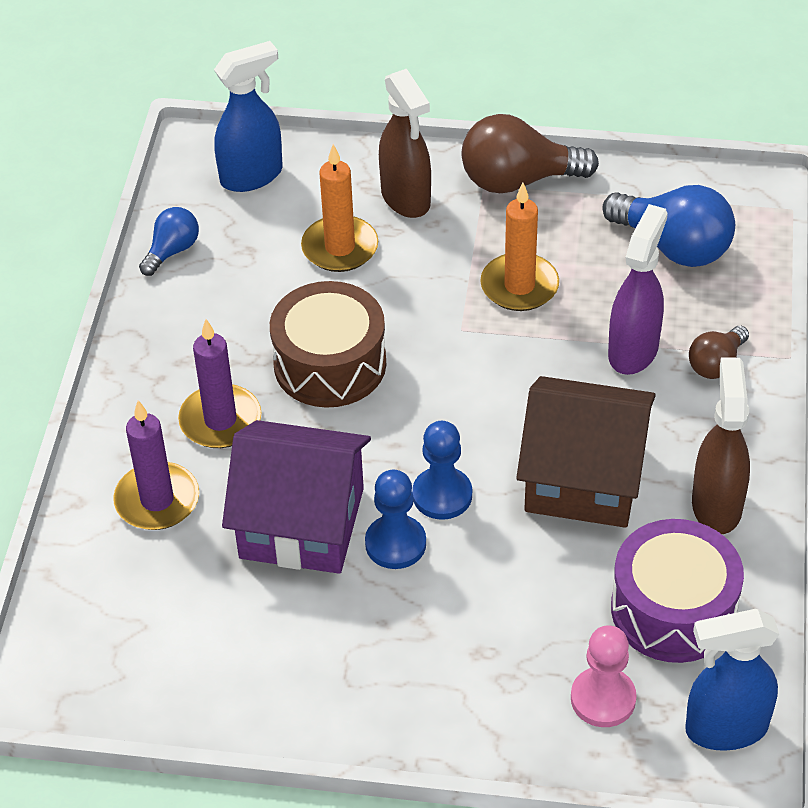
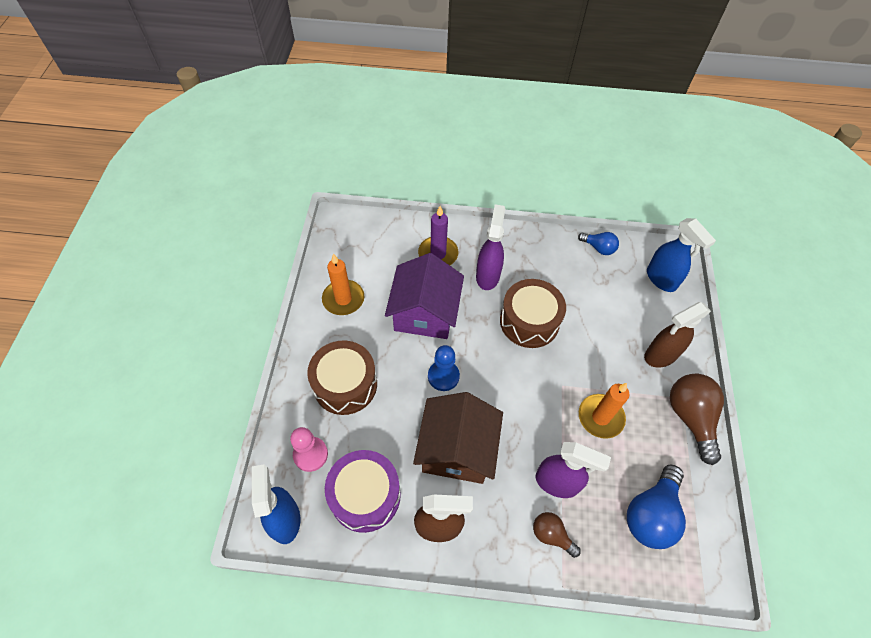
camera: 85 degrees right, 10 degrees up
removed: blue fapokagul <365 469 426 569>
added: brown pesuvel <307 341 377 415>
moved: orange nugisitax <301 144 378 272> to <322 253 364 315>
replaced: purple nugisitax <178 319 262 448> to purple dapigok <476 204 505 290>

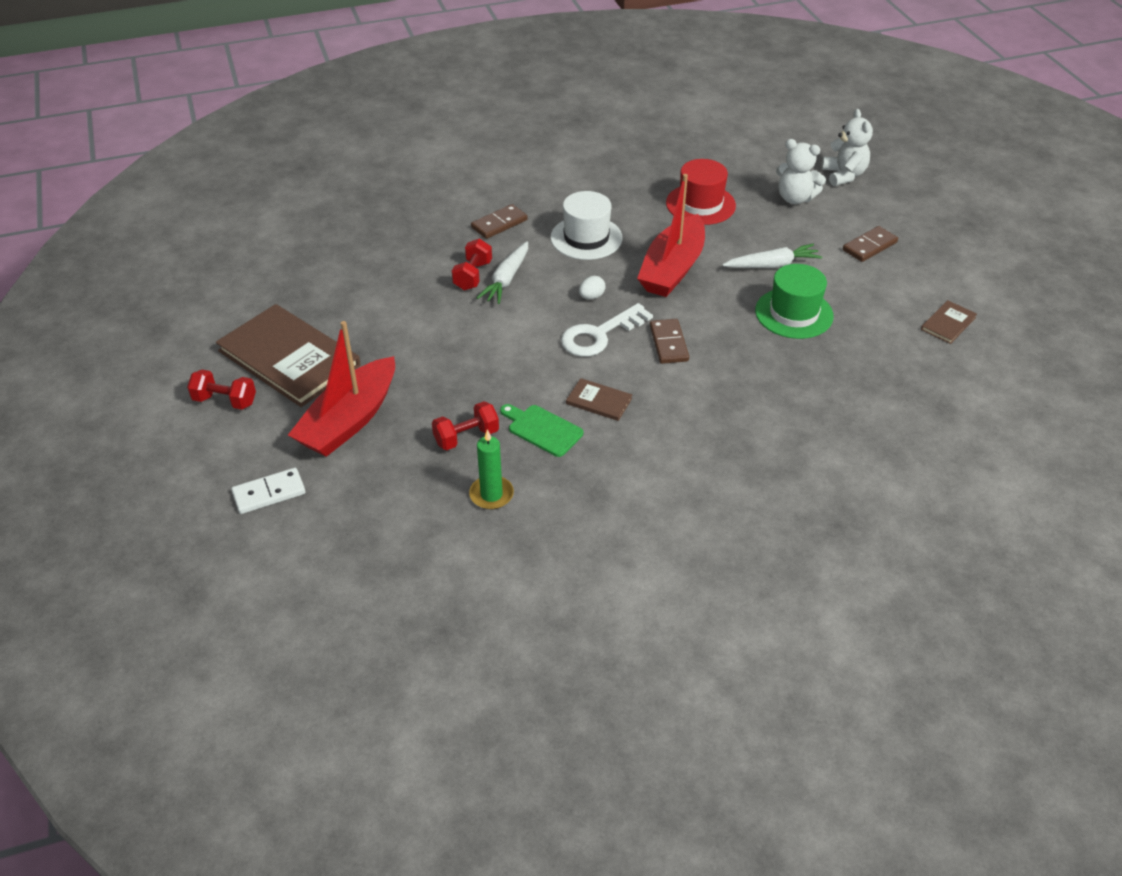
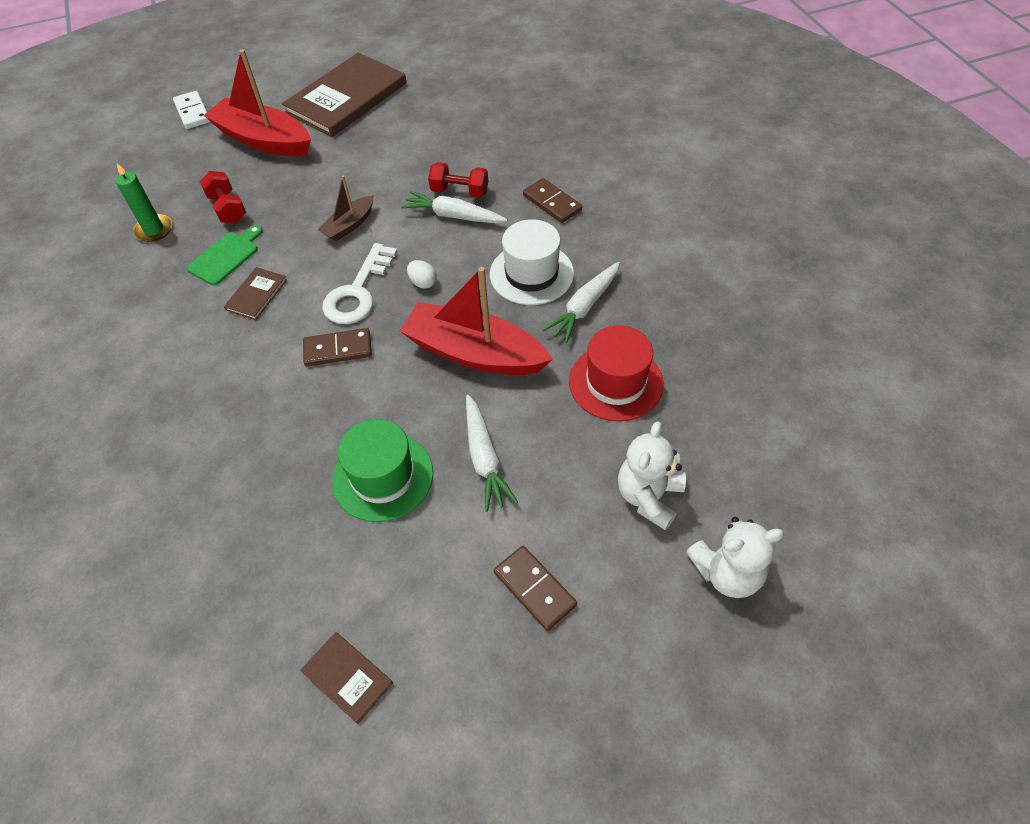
camera: 90 degrees right, 10 degrees up
removed: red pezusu <187 370 256 410>
added: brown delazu <317 175 374 241>; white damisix <543 262 620 343>
turned: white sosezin <561 303 653 357> = <322 243 397 324> 120 degrees counterclockwise

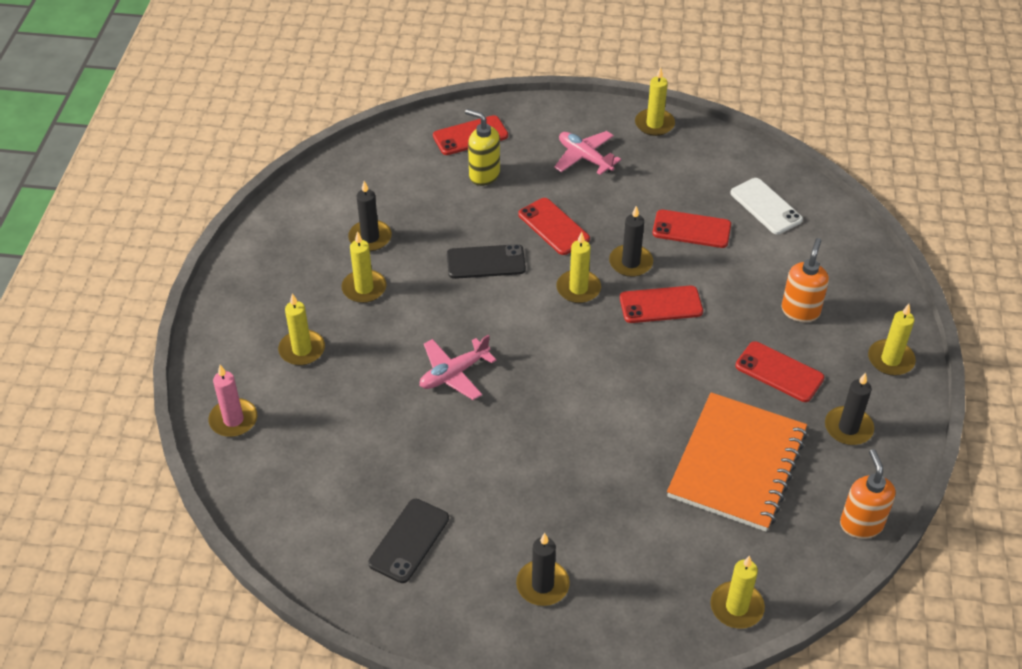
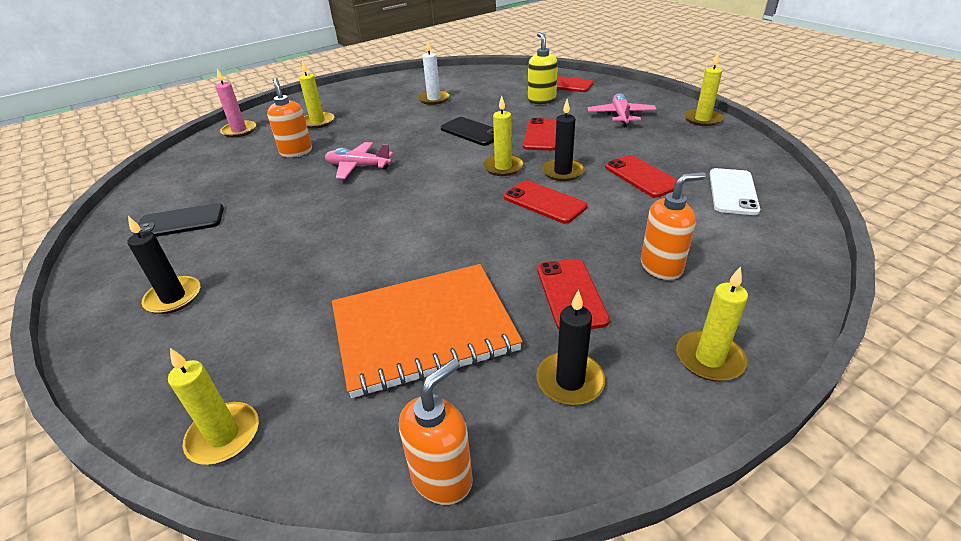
camera: 50 degrees right, 10 degrees down
removed: yellow nugisitax <342 232 386 303>
added: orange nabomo <267 78 312 157>
recoloured: black nugisitax <348 181 392 251> to white nugisitax <418 40 450 105>

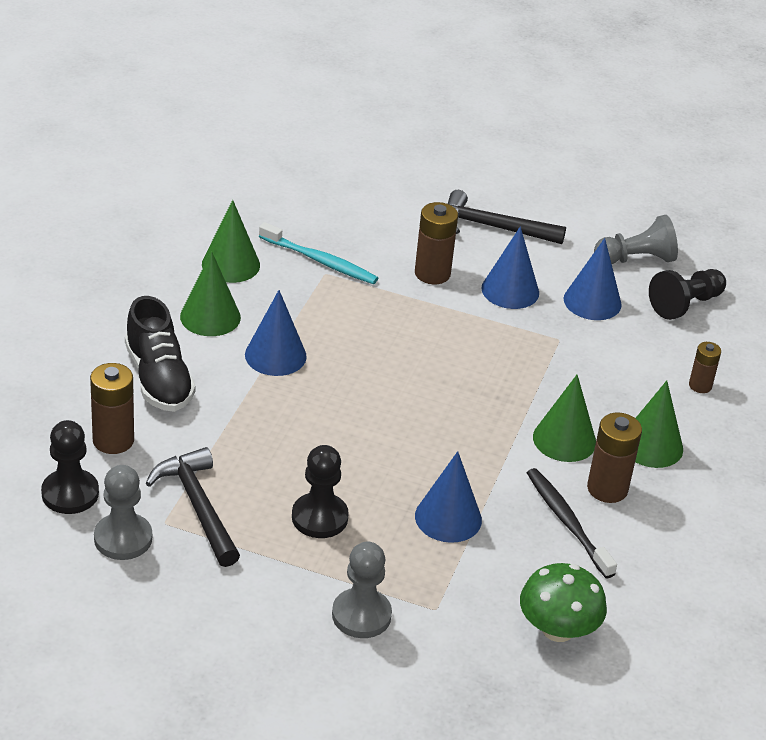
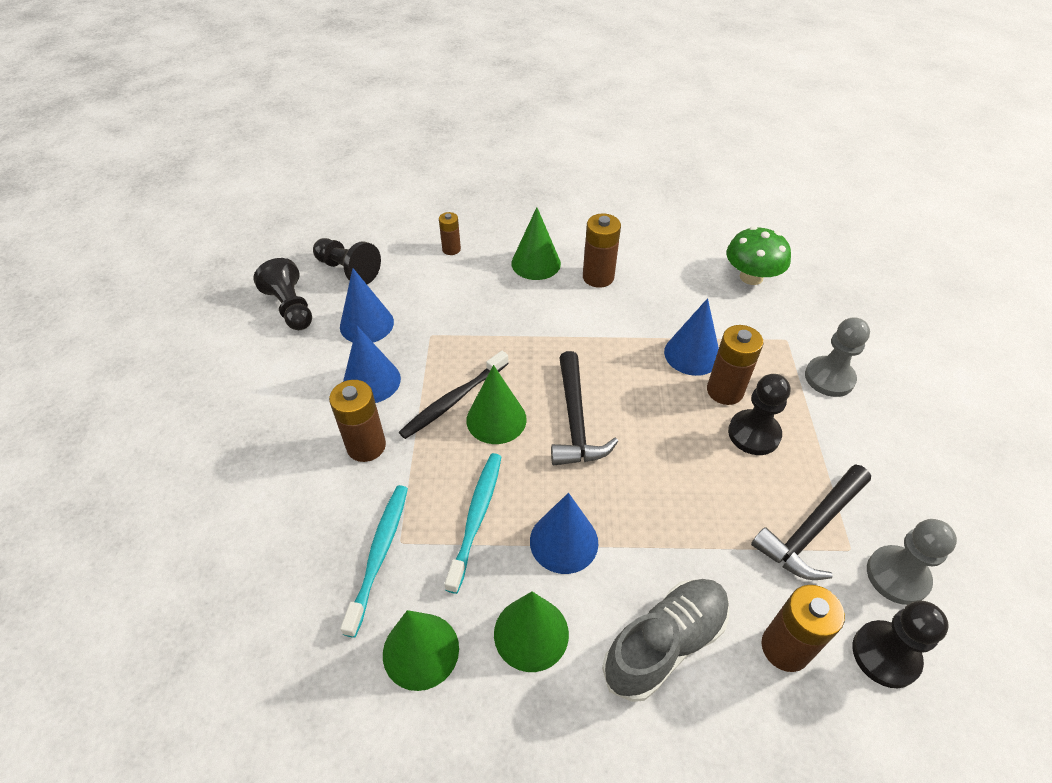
camera: 105 degrees left, 10 degrees up
added: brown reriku <707 325 764 405>; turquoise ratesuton <445 453 501 594>
moved: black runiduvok <448 190 566 244> to <551 351 618 465>; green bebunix <533 374 596 462> to <466 365 527 444>; black ratesuton <527 468 617 578> to <399 351 509 439>
recoloured: grey fapokagul <594 215 678 264> to black fapokagul <253 258 312 330>; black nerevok <125 296 196 412> to grey nerevok <602 579 729 702>

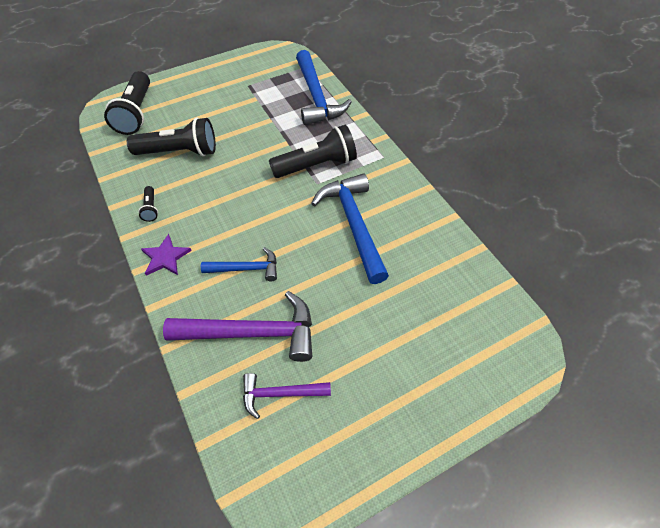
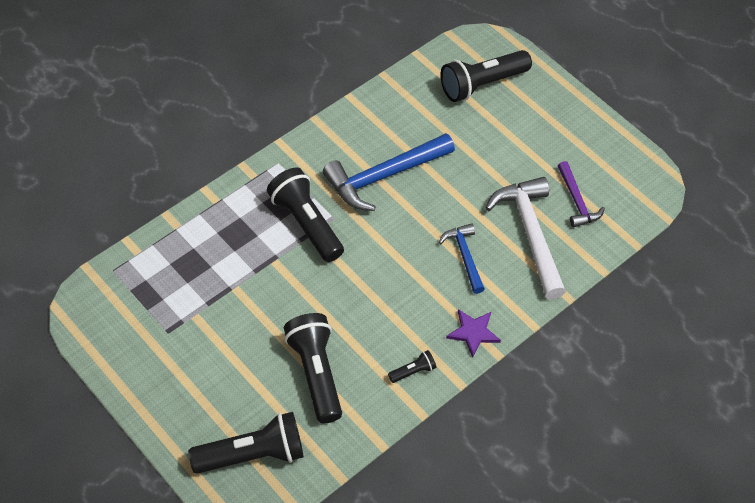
camera: 105 degrees left, 0 degrees up
removed: blue runiduvok <296 50 352 125>
added: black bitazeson <440 50 532 102>
recoloured: purple runiduvok <163 291 312 362> to white runiduvok <486 177 566 299>

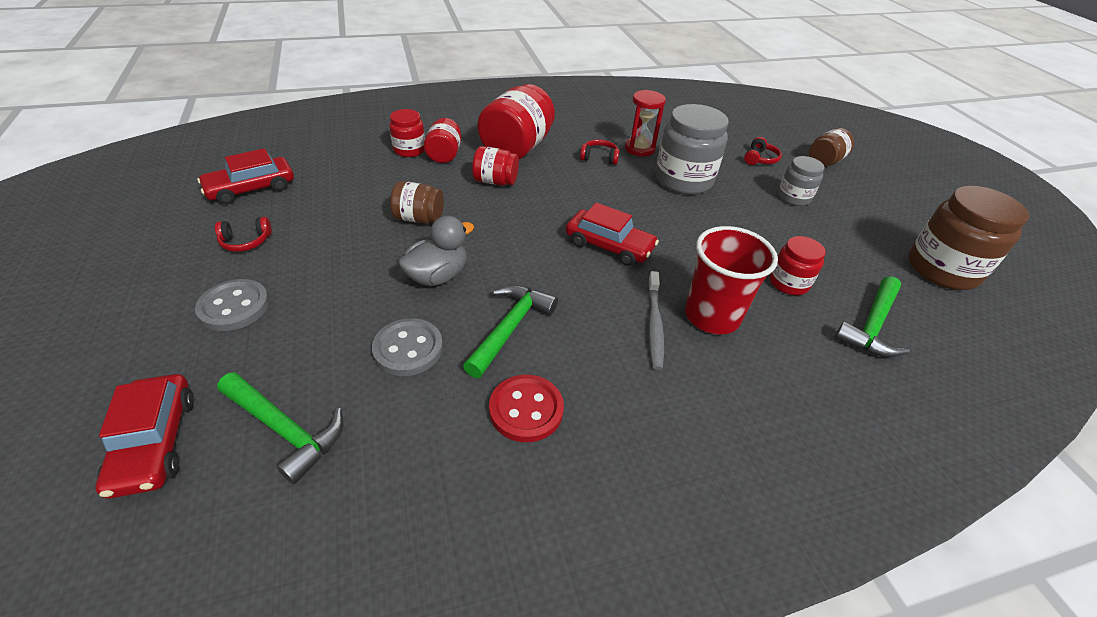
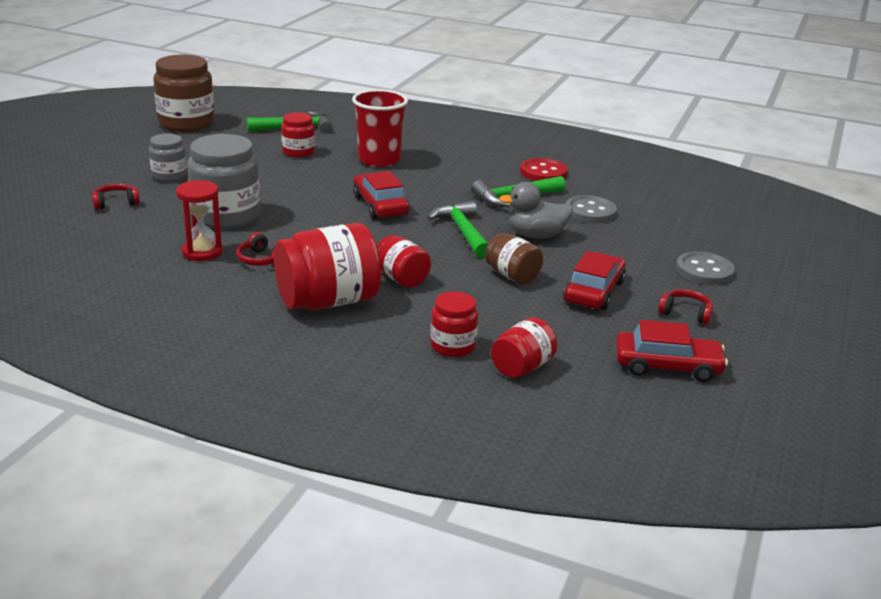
camera: 140 degrees left, 15 degrees down
removed: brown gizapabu <809 128 854 166>; grey ratesuton <648 271 664 370>
moved: red gizapabu <424 118 461 163> to <491 317 557 378>; green runiduvok <217 372 343 484> to <427 201 489 258>; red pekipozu <95 374 194 499> to <563 251 626 310>

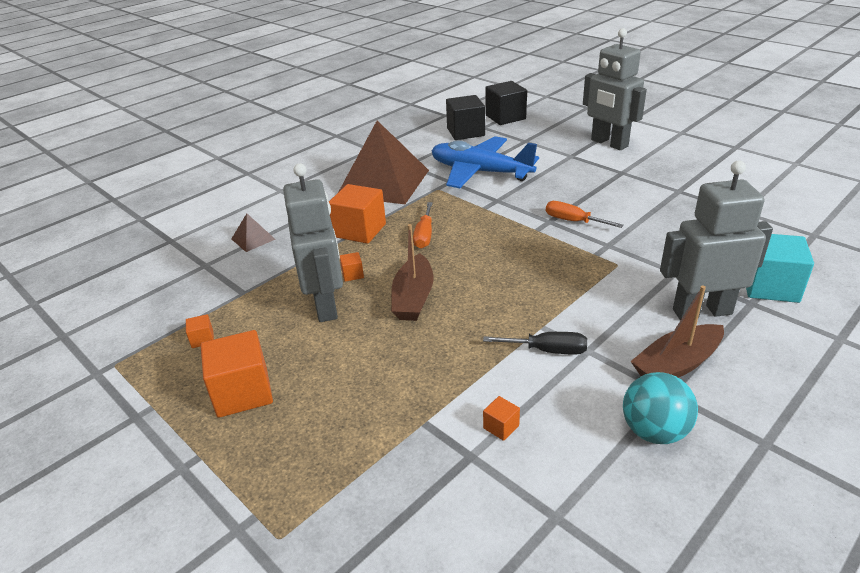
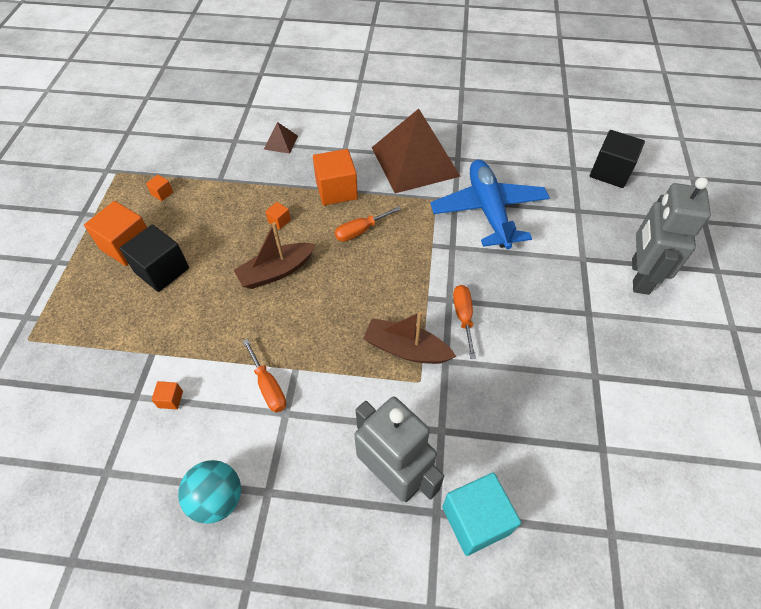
camera: 50 degrees right, 20 degrees up
removed: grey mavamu <283 163 343 322>
moved: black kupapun <446 95 485 140> to <120 224 189 292>; brown delazu <630 285 724 378> to <363 311 456 364>
recoloured: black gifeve <483 332 587 355> to orange gifeve <242 339 286 412>

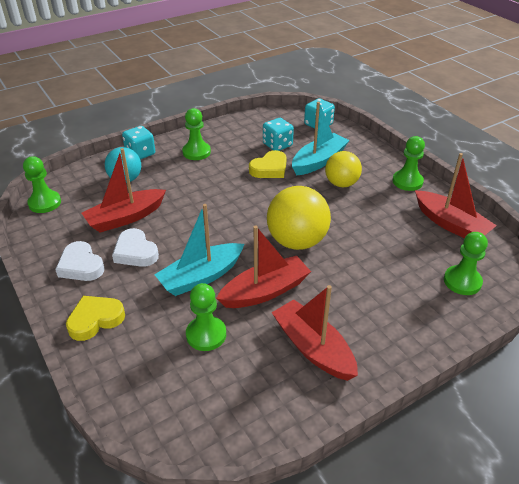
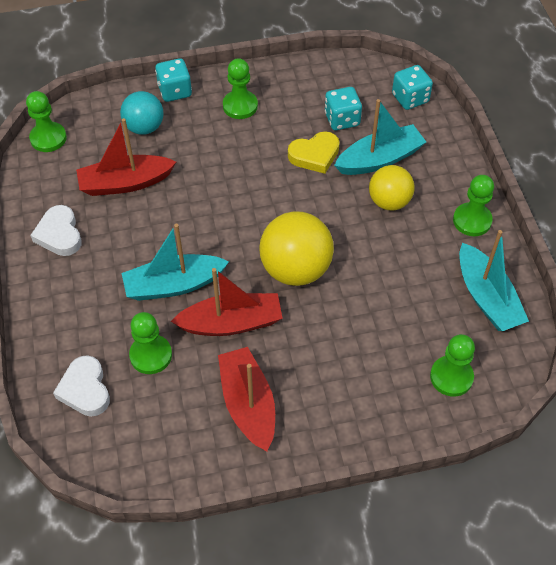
camera: 20 degrees right, 15 degrees up
removed: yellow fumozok <66 296 125 341>
moved: white fumozok <112 228 159 267> to <53 355 110 417>
recoloured: red delazu <415 153 497 238> to turquoise delazu <459 230 529 331>

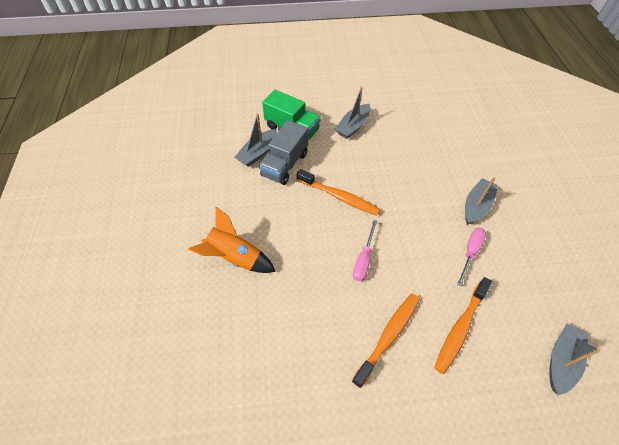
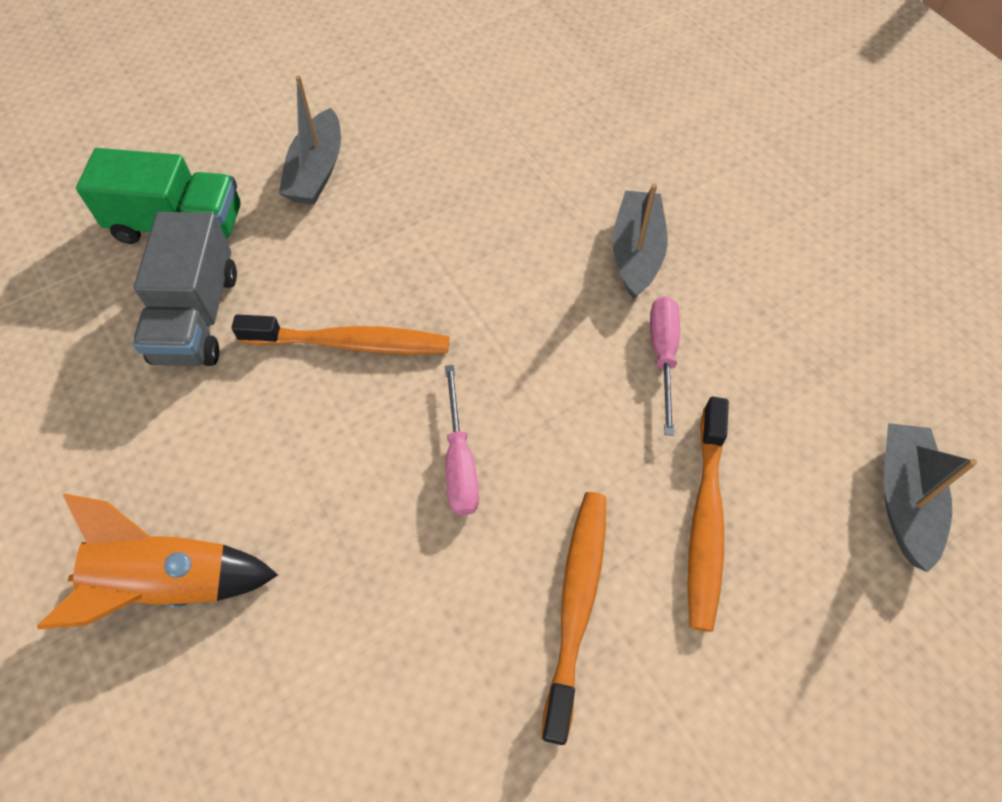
camera: 25 degrees left, 5 degrees up
removed: grey delazu <234 113 277 167>

